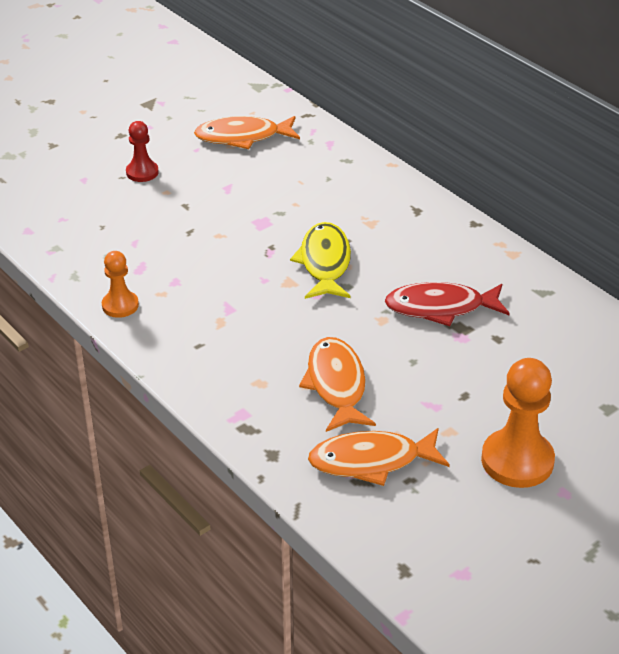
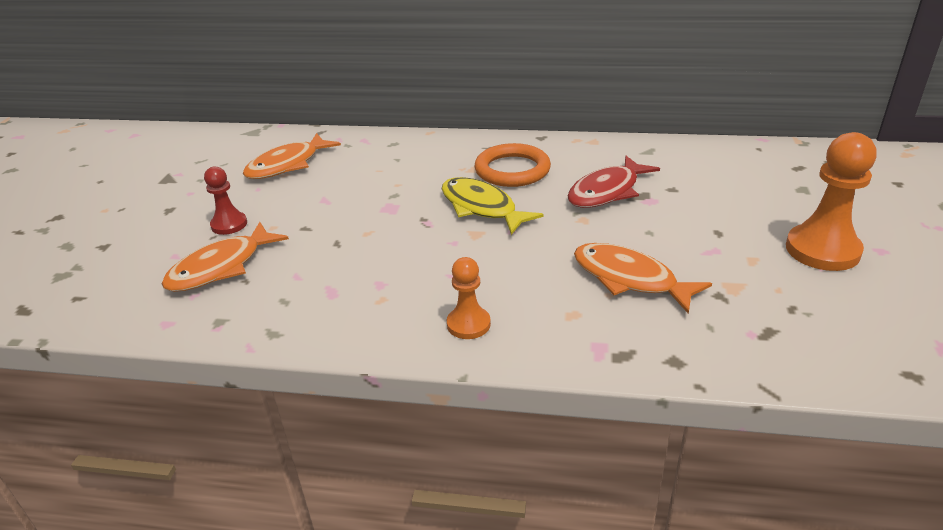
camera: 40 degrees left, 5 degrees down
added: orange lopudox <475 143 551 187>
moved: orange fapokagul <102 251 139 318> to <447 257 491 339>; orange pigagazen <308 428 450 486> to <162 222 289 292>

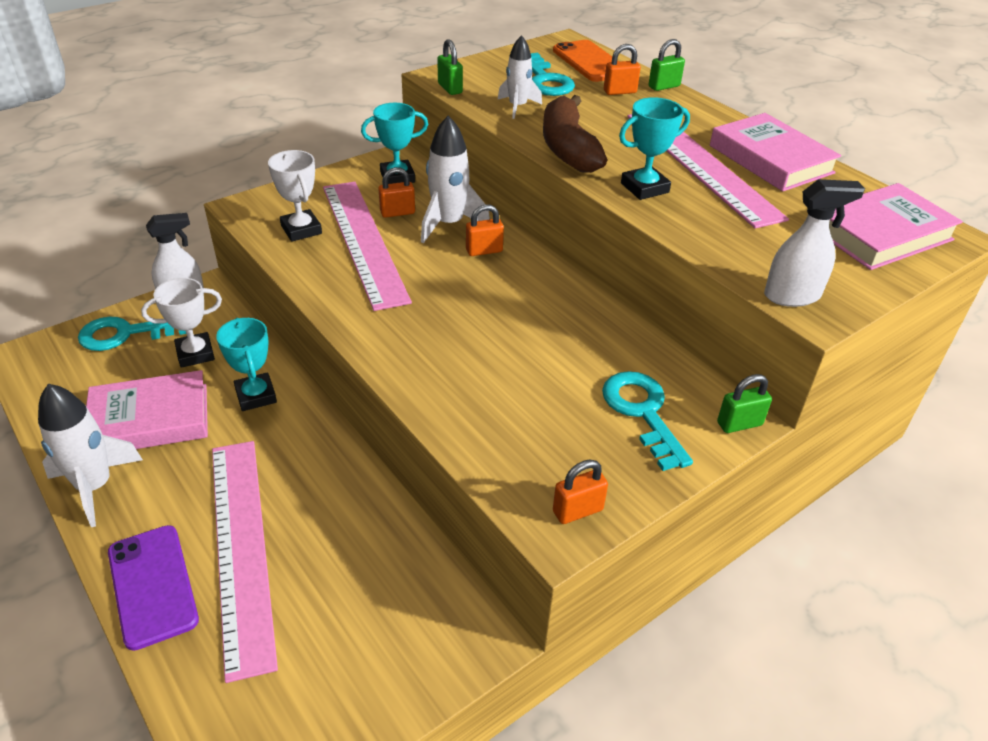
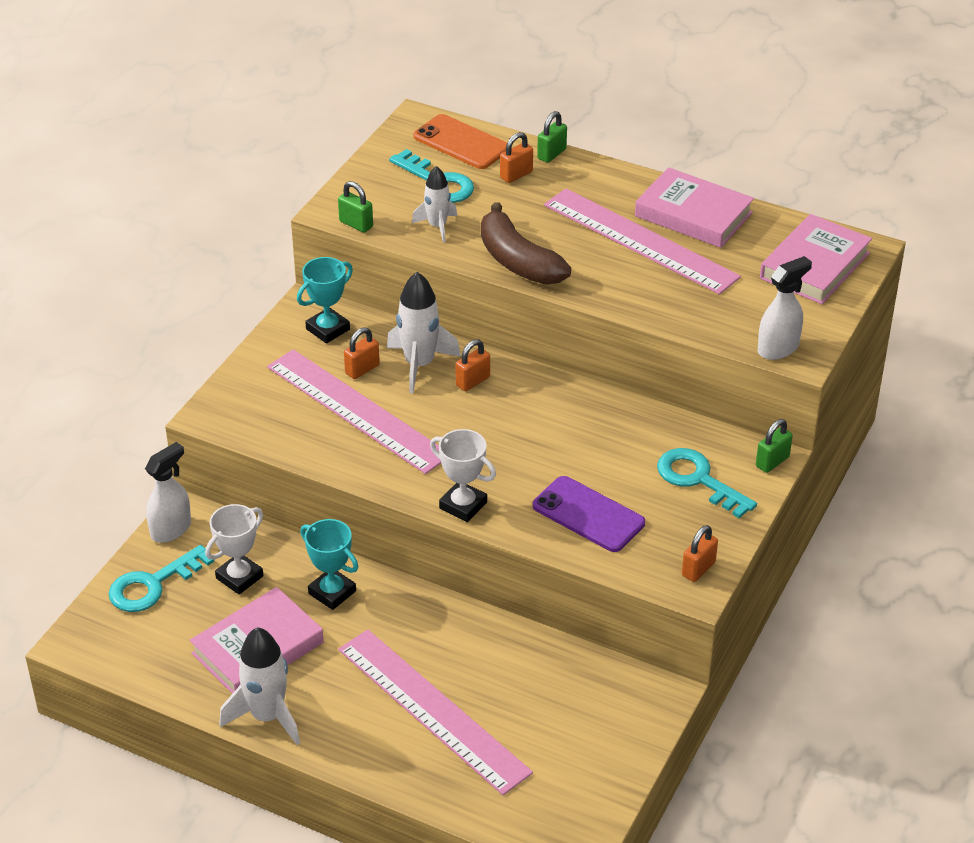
camera: 25 degrees left, 0 degrees up
removed: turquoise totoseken <619 97 690 200>
moved: white totoseken <268 150 322 242> to <430 429 496 522>; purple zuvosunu <108 525 199 651> to <533 476 645 552>

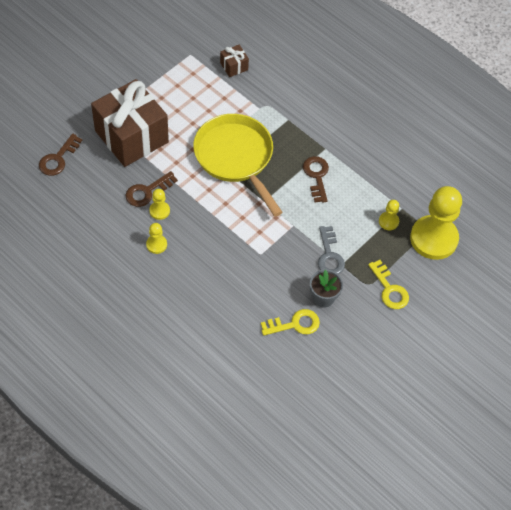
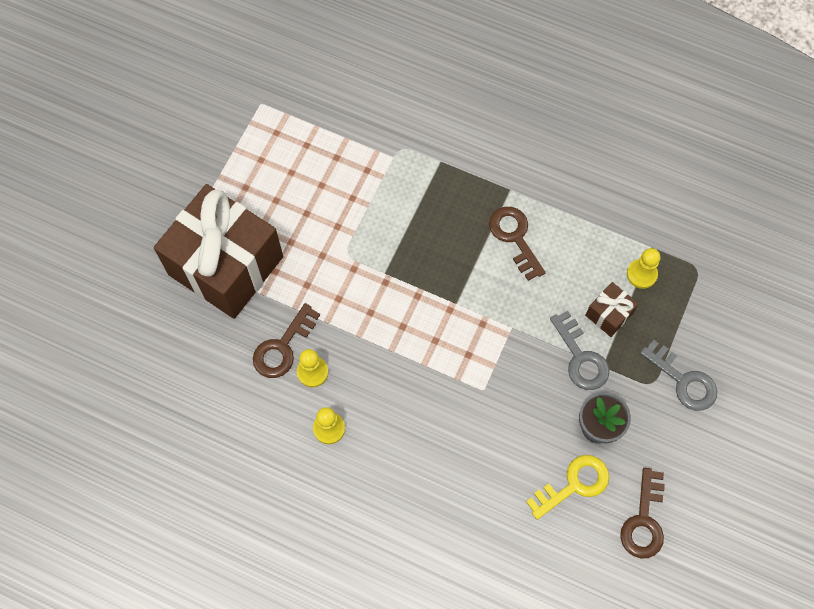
camera: 15 degrees left, 10 degrees up
removed: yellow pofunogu <193 114 283 217>; yellow fapokagul <410 186 462 260>
moved: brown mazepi <220 45 249 77> to <585 282 639 337>; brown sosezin <39 134 82 176> to <620 467 665 558>
recoloured: yellow sosezin <368 260 409 309> to grey sosezin <640 340 717 411>

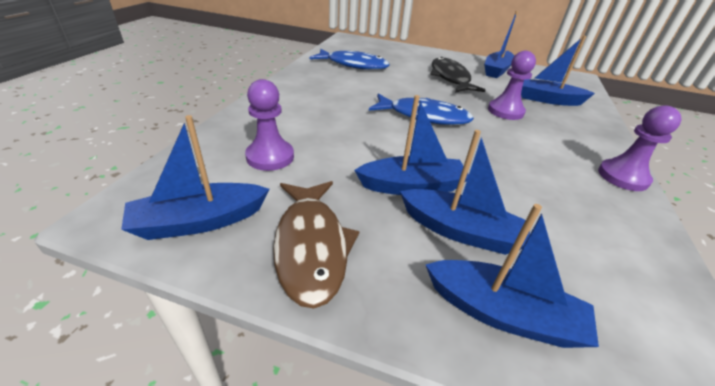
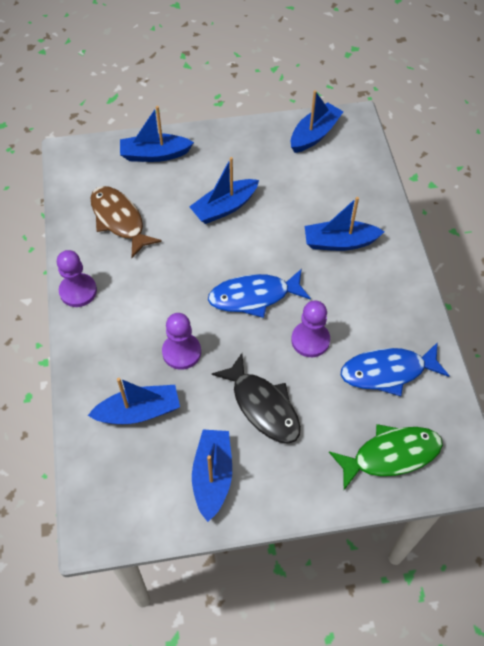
camera: 155 degrees right, 20 degrees up
added: green pigagazen <329 424 443 490>
moved: purple fapokagul <245 79 294 171> to <291 300 330 357>; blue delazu <400 130 530 255> to <305 197 384 251>; brown pigagazen <273 181 360 308> to <90 186 162 258>

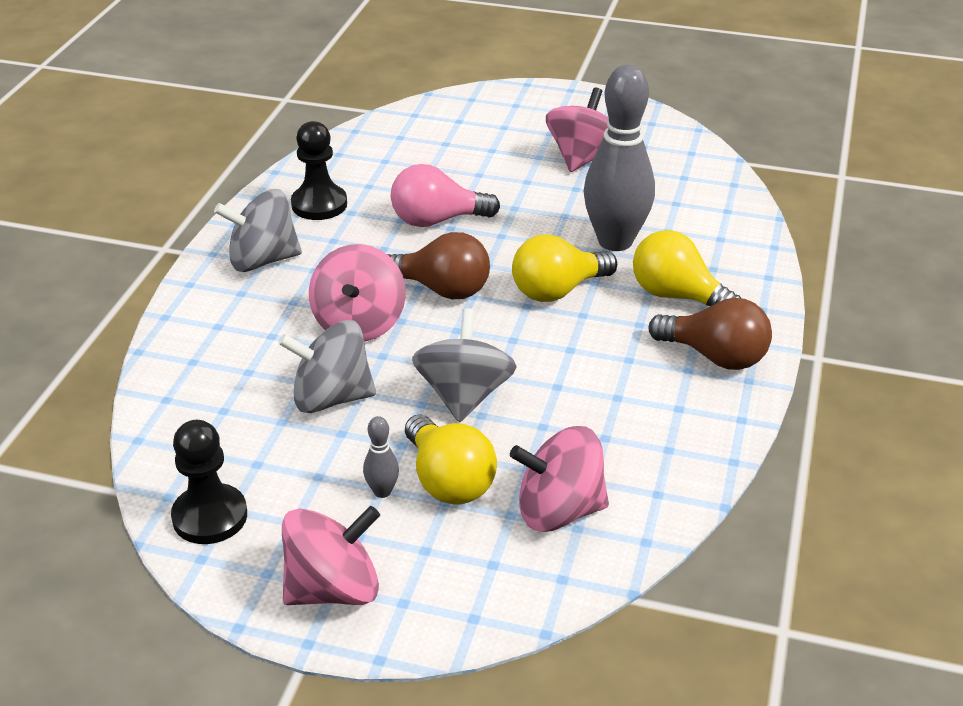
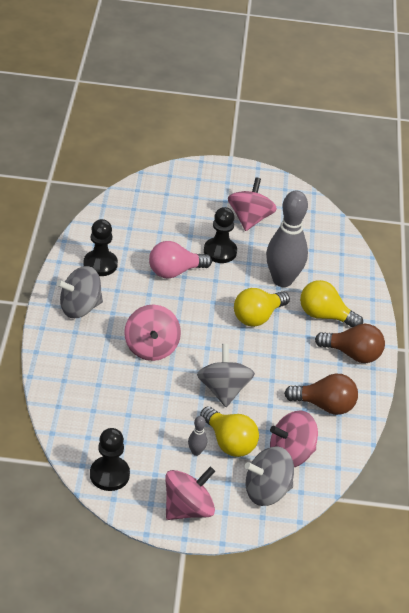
camera: 15 degrees left, 5 degrees up
added: black fapokagul <204 207 237 263>
moved: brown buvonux <387 232 490 299> to <284 374 358 415>; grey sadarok <278 320 376 413> to <245 446 294 506>

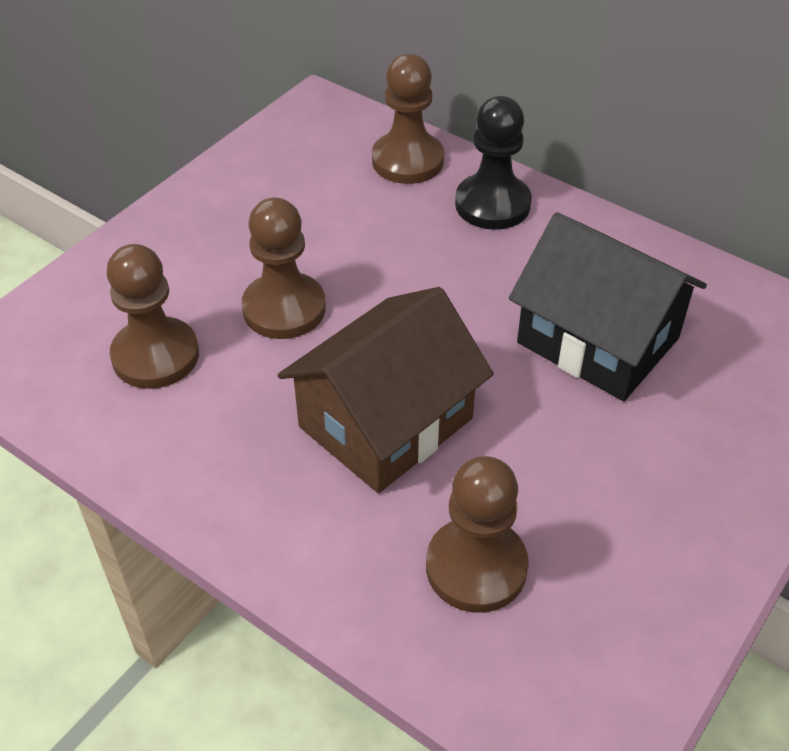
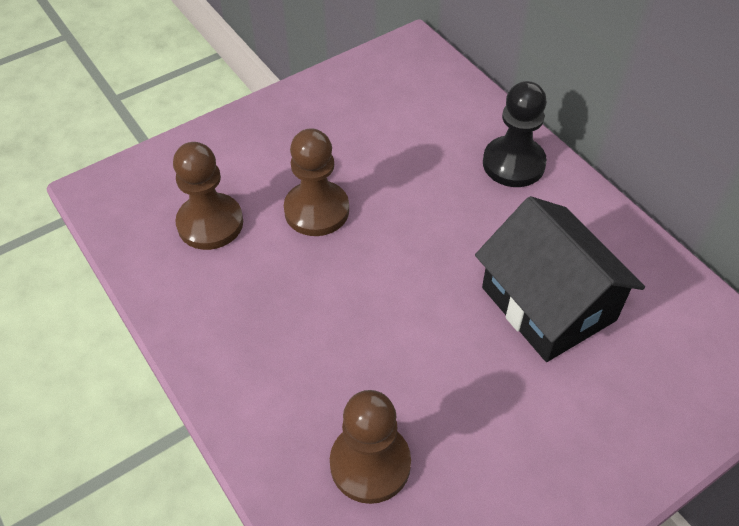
camera: 20 degrees right, 5 degrees up
removed: brown fapokagul <372 54 444 184>; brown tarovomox <278 287 494 493>

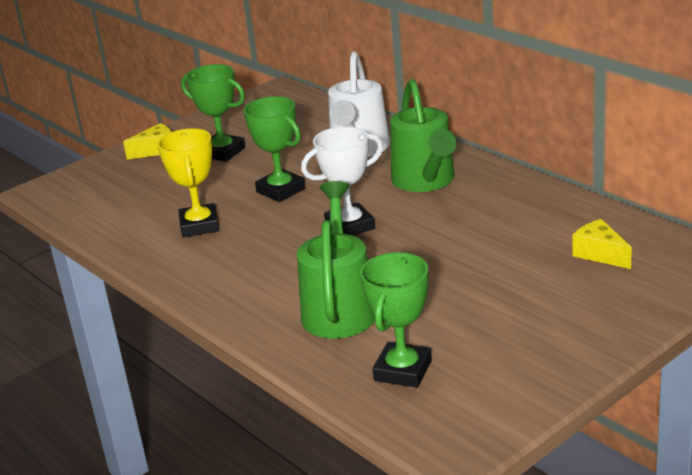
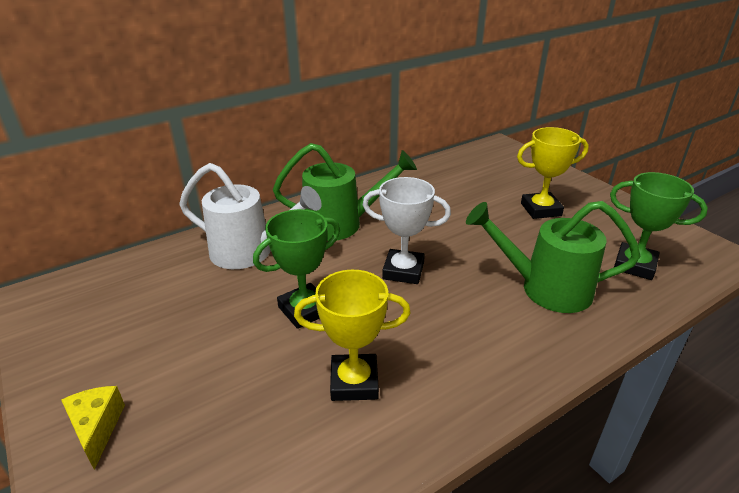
camera: 85 degrees left, 5 degrees up
removed: green totoseken <181 64 245 162>; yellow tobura <572 219 632 269>
added: yellow totoseken <517 127 589 219>
turned: white totoseken <301 126 383 236> = <363 177 451 284> 60 degrees counterclockwise

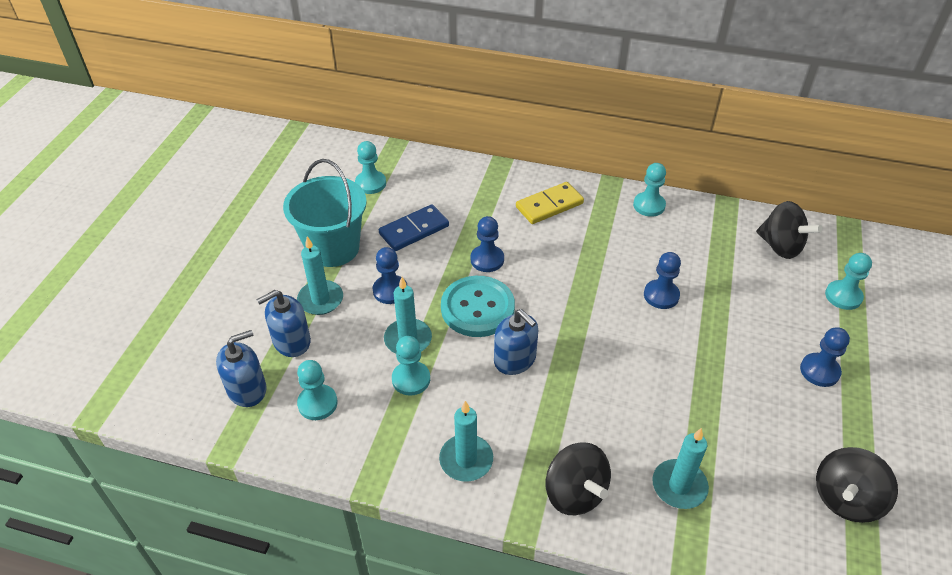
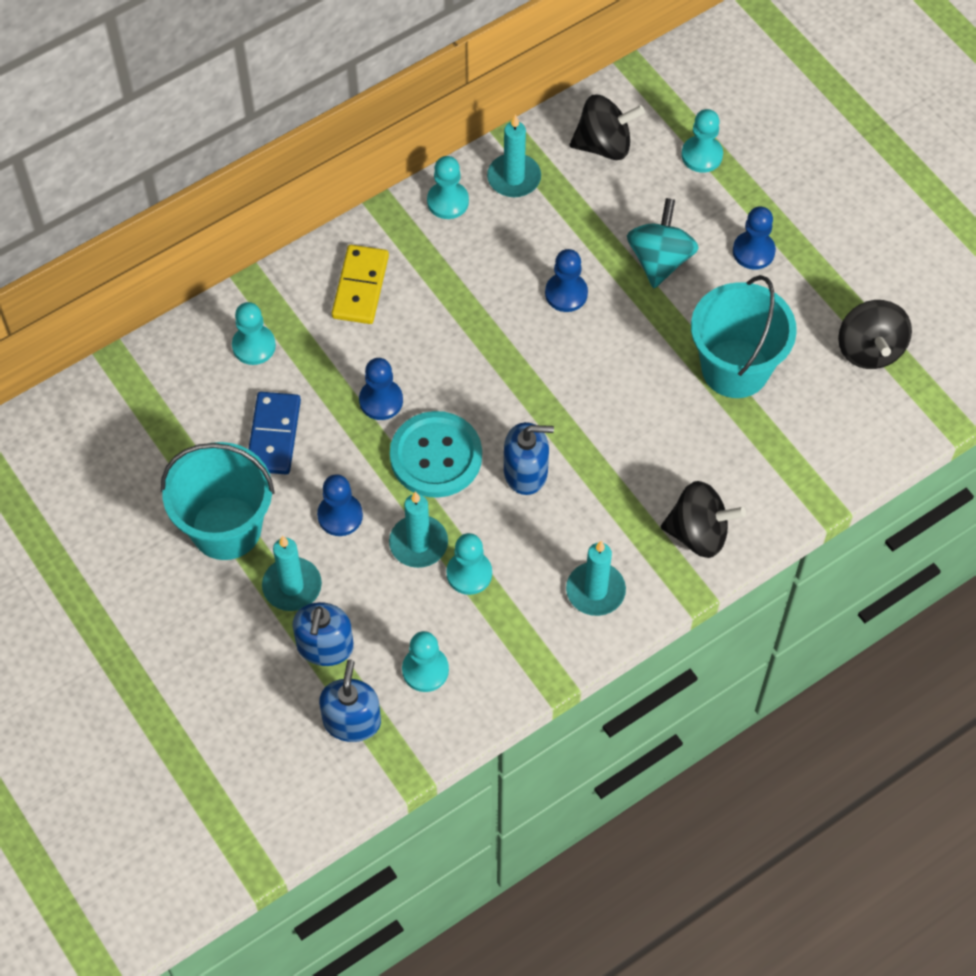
camera: 50 degrees left, 15 degrees up
added: turquoise sadarok <627 198 699 288>; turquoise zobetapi <691 275 797 398>
moved: turquoise fapokagul <355 141 386 194> to <232 302 276 365>; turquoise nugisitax <652 428 709 509> to <487 114 541 197>

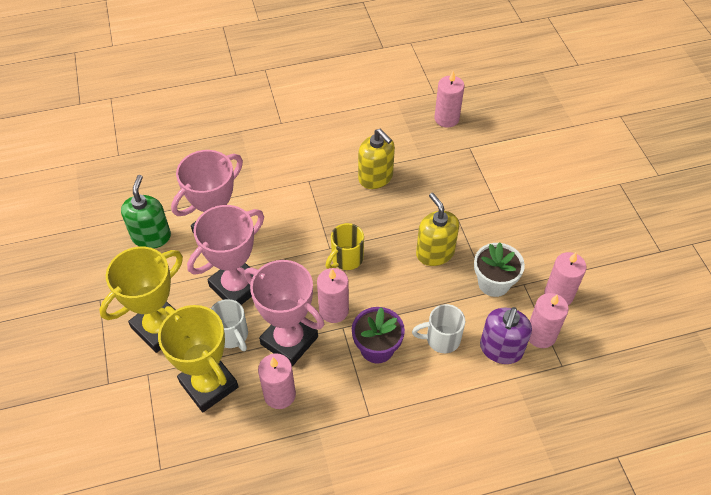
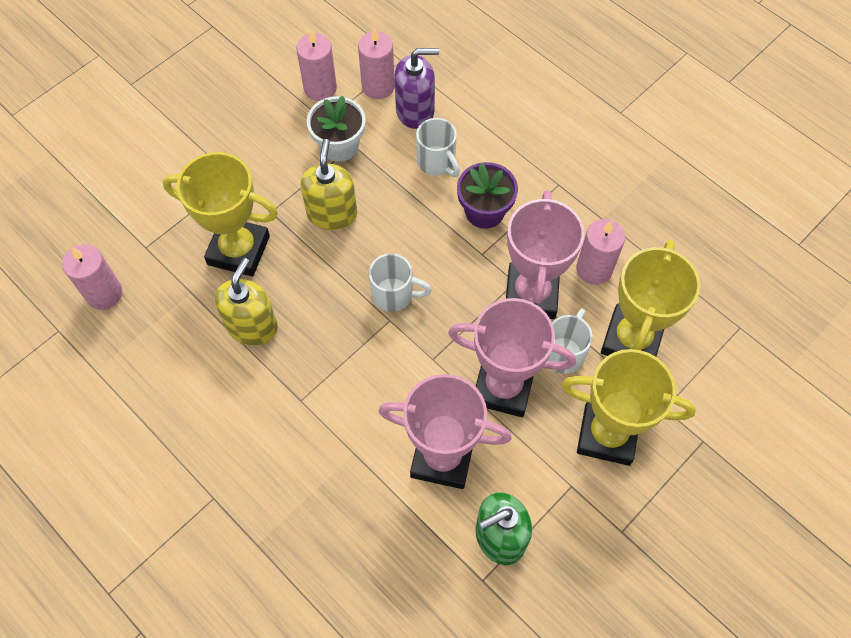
camera: 120 degrees left, 10 degrees up
removed: pink nugisitax <317 268 349 323>
added: yellow totoseken <163 152 278 277>
recoloured: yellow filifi <326 223 364 270> to white filifi <369 253 432 312>
turned: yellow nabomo <416 193 459 266> = <301 139 357 230> 150 degrees clockwise

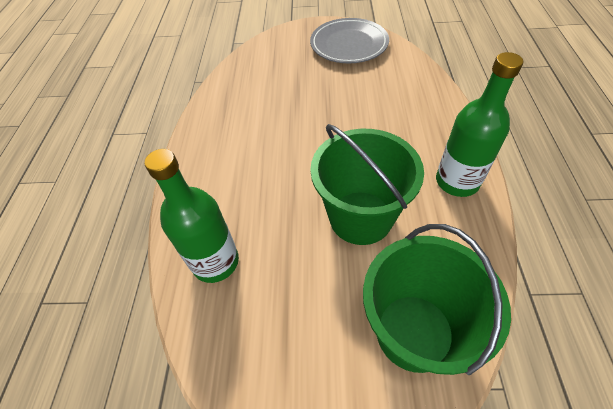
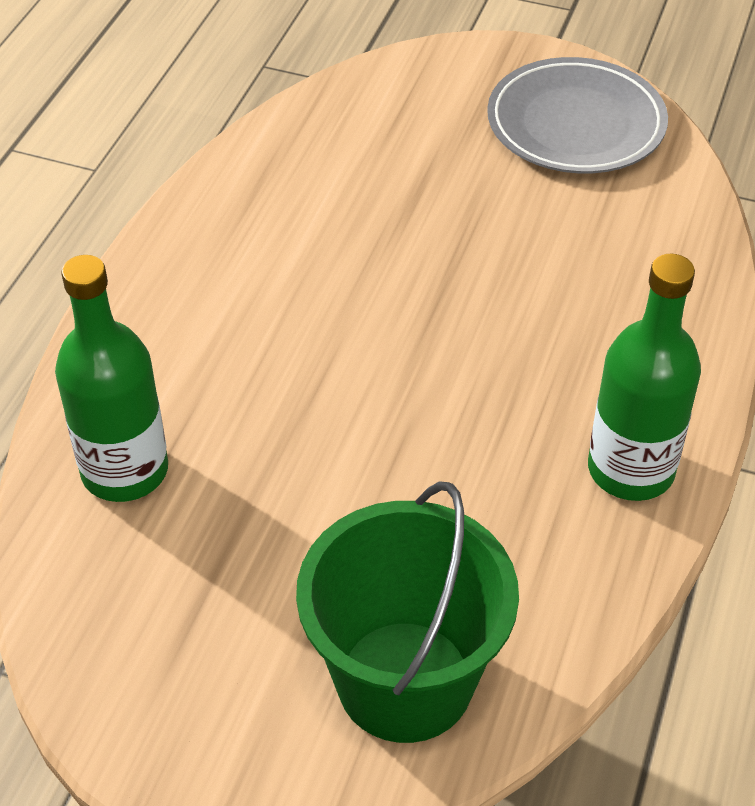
camera: 15 degrees right, 5 degrees down
removed: green zobetapi <310 124 424 245>

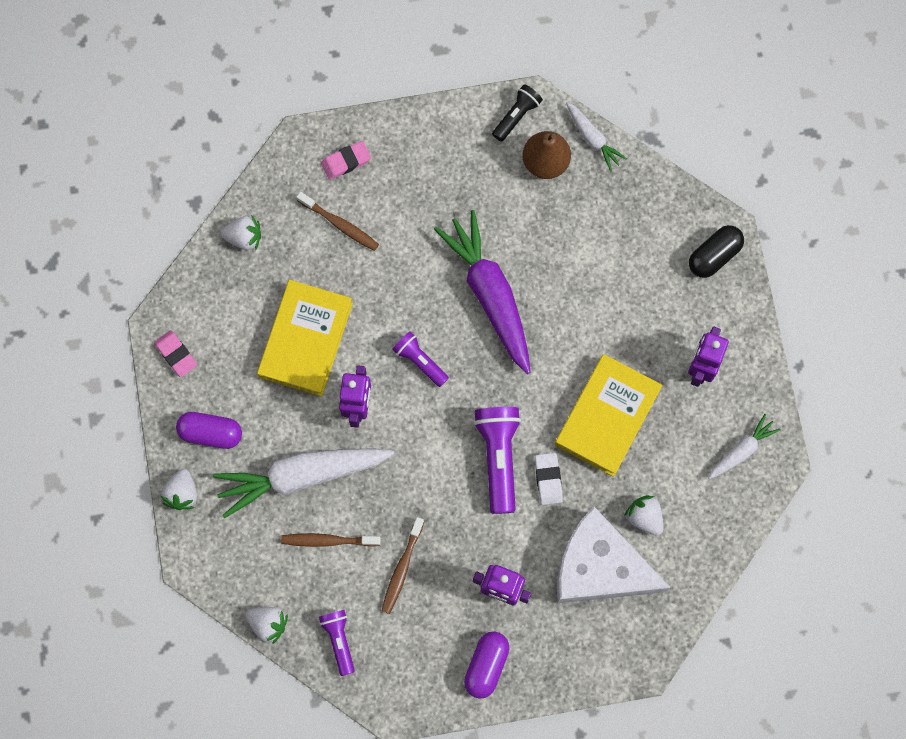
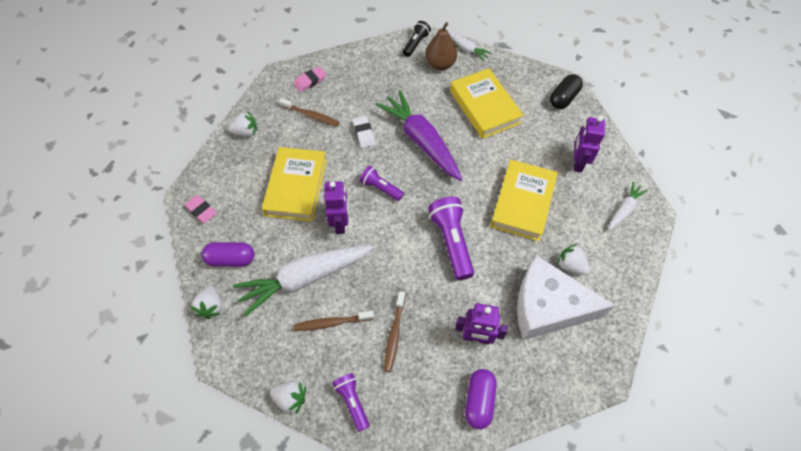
camera: 10 degrees left, 15 degrees down
added: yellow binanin <450 68 524 139>
moved: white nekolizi <535 453 563 505> to <353 116 376 148>

